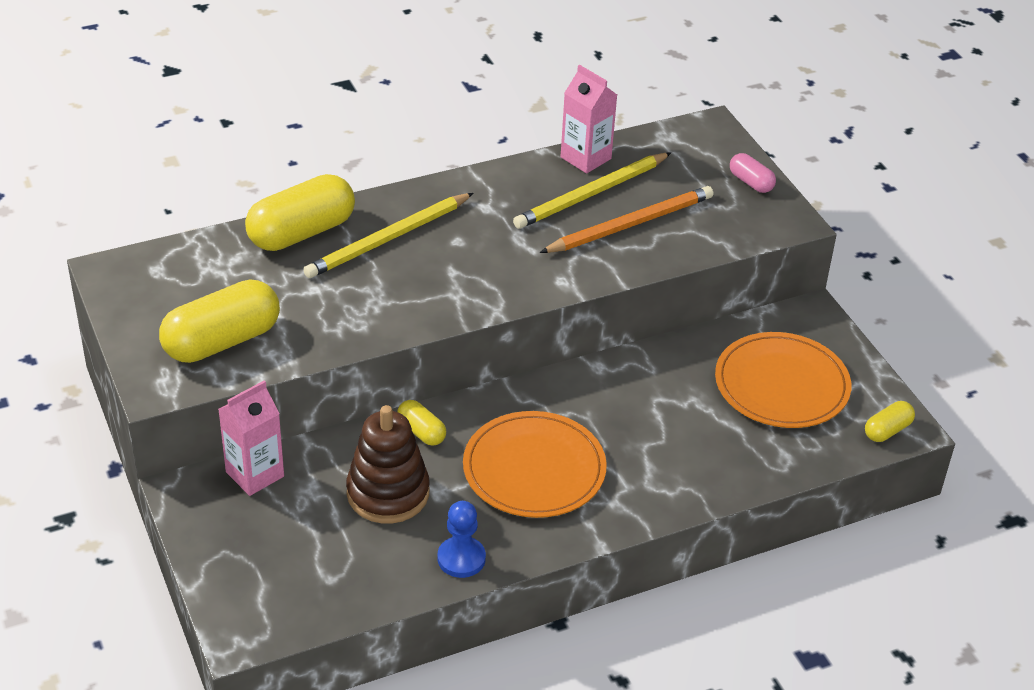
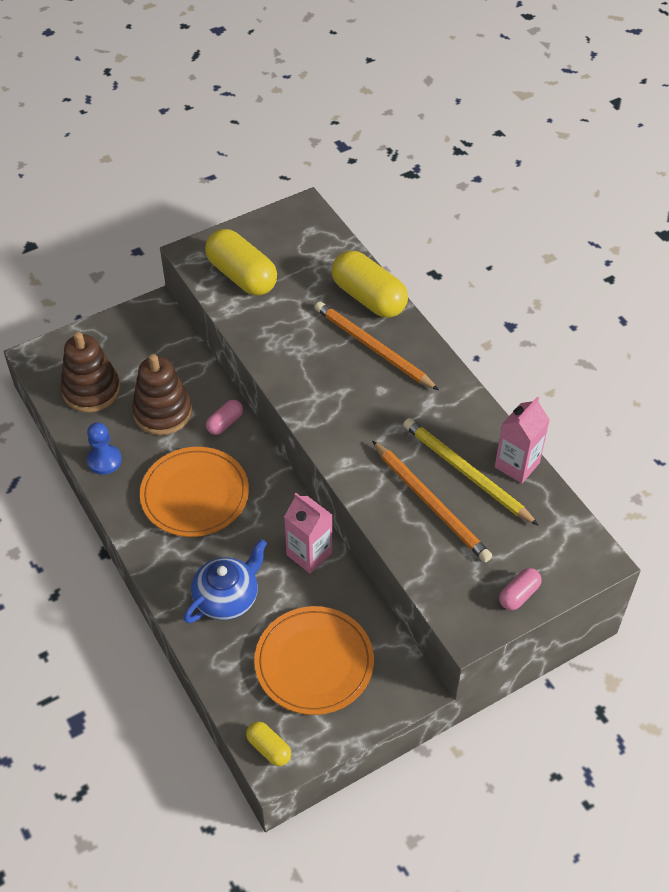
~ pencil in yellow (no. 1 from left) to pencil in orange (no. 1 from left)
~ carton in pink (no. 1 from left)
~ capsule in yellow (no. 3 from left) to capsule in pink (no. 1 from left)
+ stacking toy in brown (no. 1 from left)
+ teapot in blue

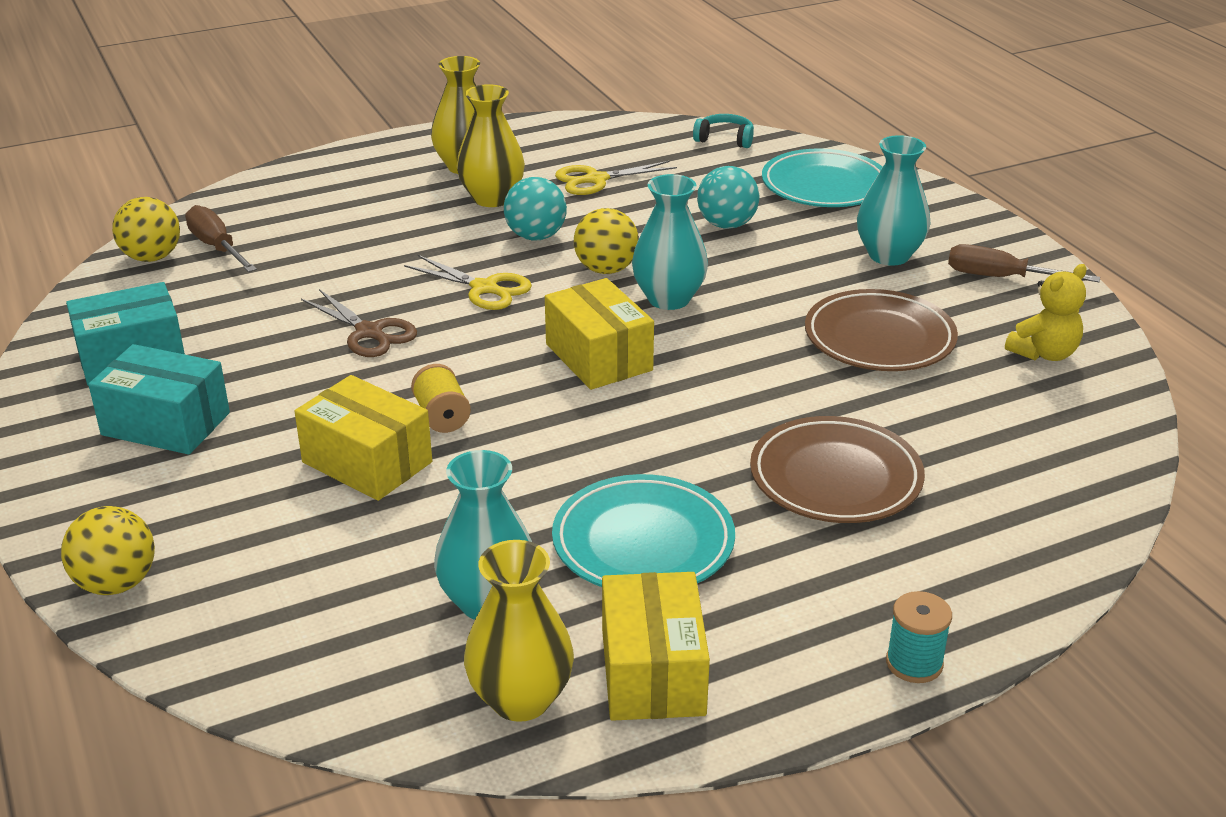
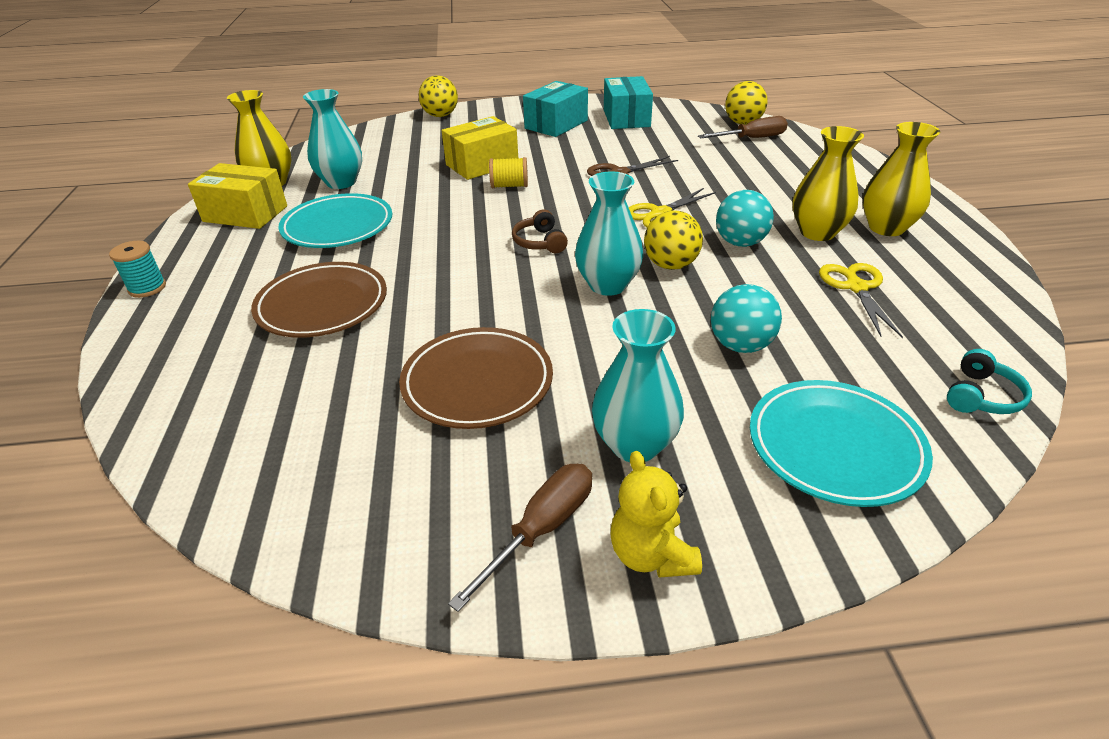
~ teddy bear in yellow
~ box in yellow (no. 2 from left) to headphones in brown

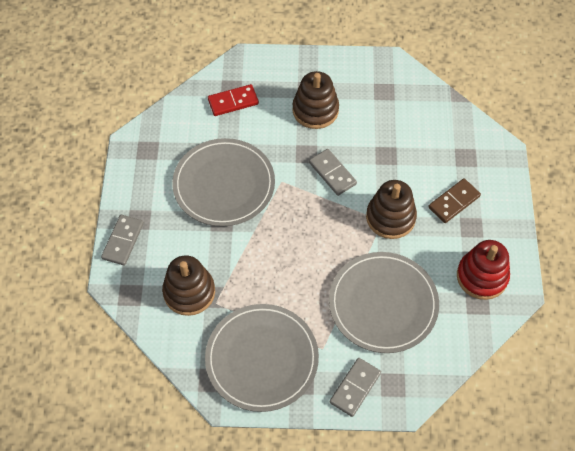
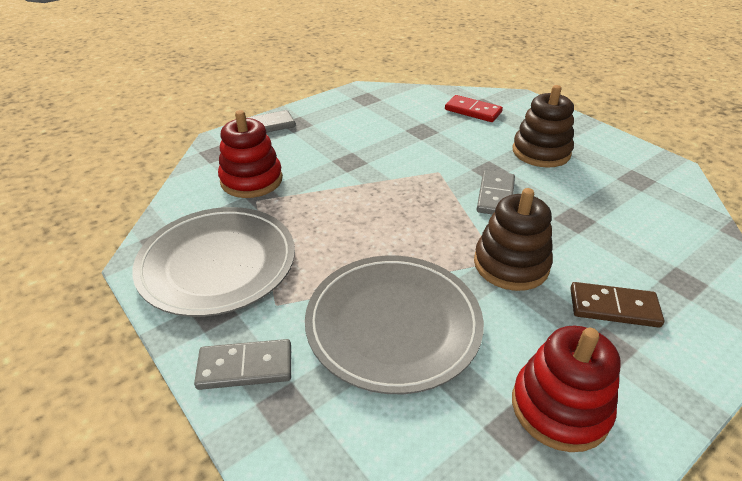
- plate in grey (no. 1 from left)
~ stacking toy in brown (no. 1 from left) to stacking toy in red (no. 1 from left)

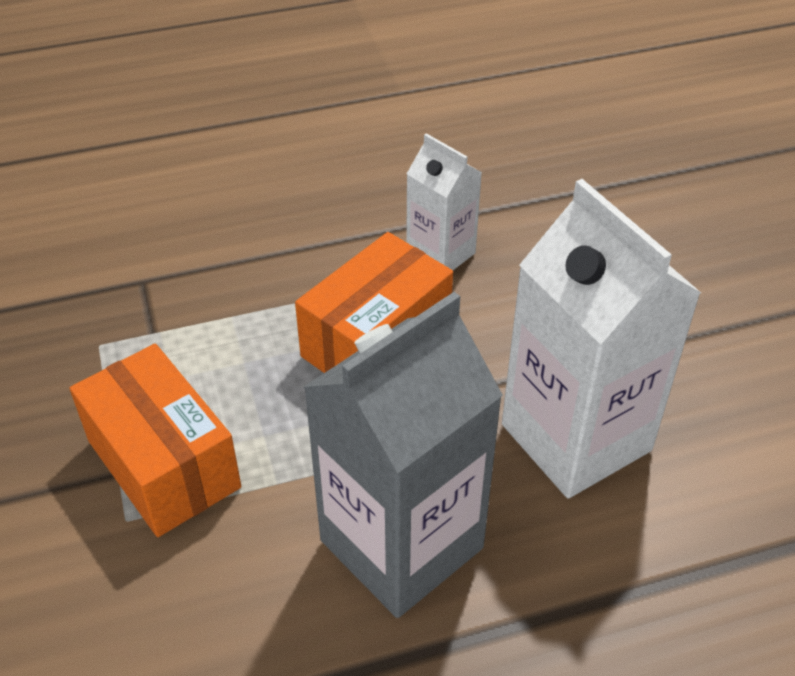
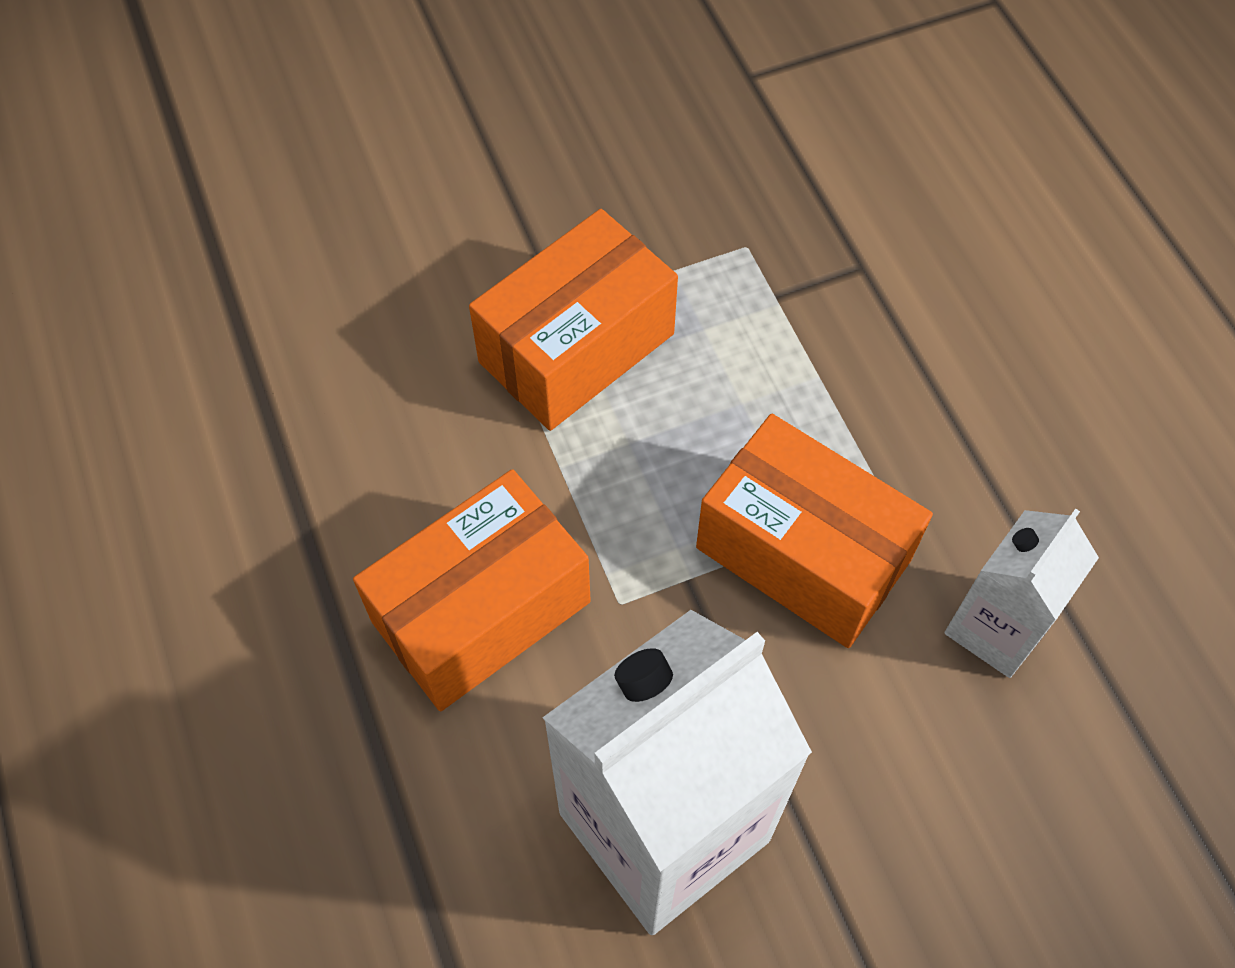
~ carton in grey to box in orange (no. 1 from left)

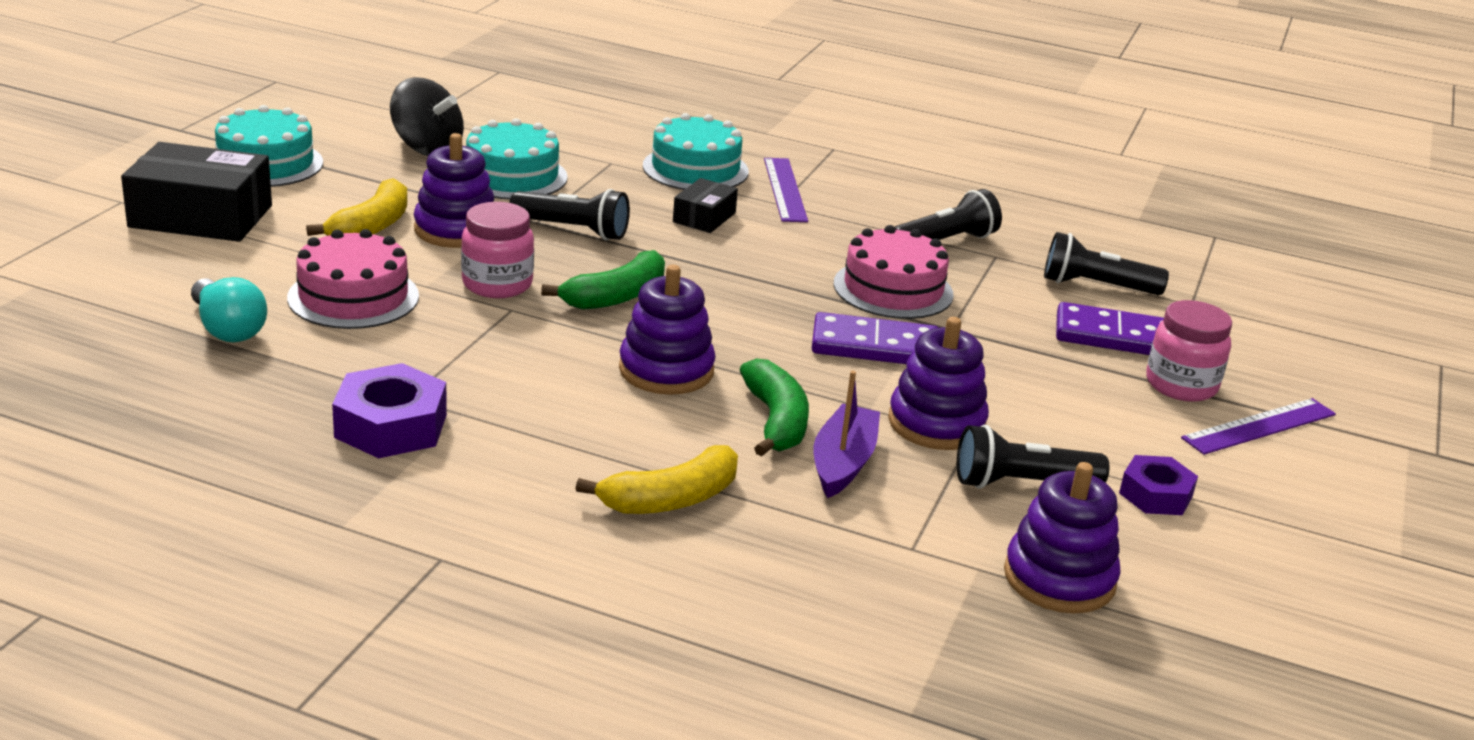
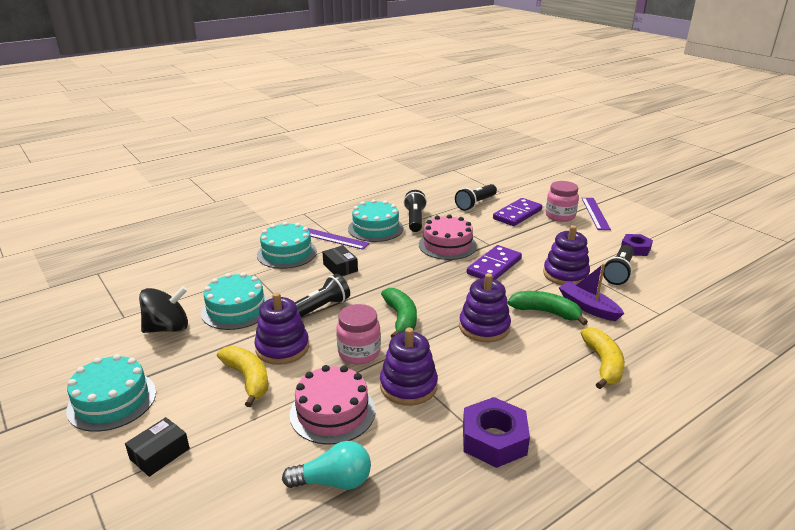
~ box in black (no. 1 from left) x0.52
~ stacking toy in purple (no. 4 from left in the first image) to stacking toy in purple (no. 2 from left)
+ cake in turquoise (no. 4 from left)

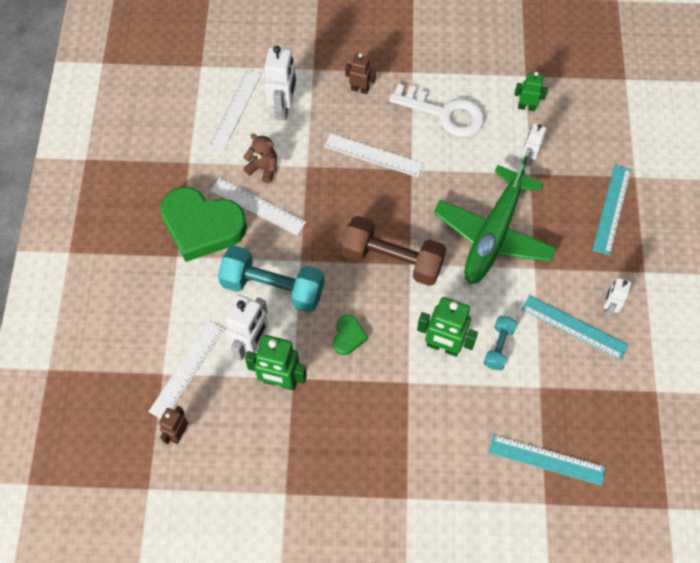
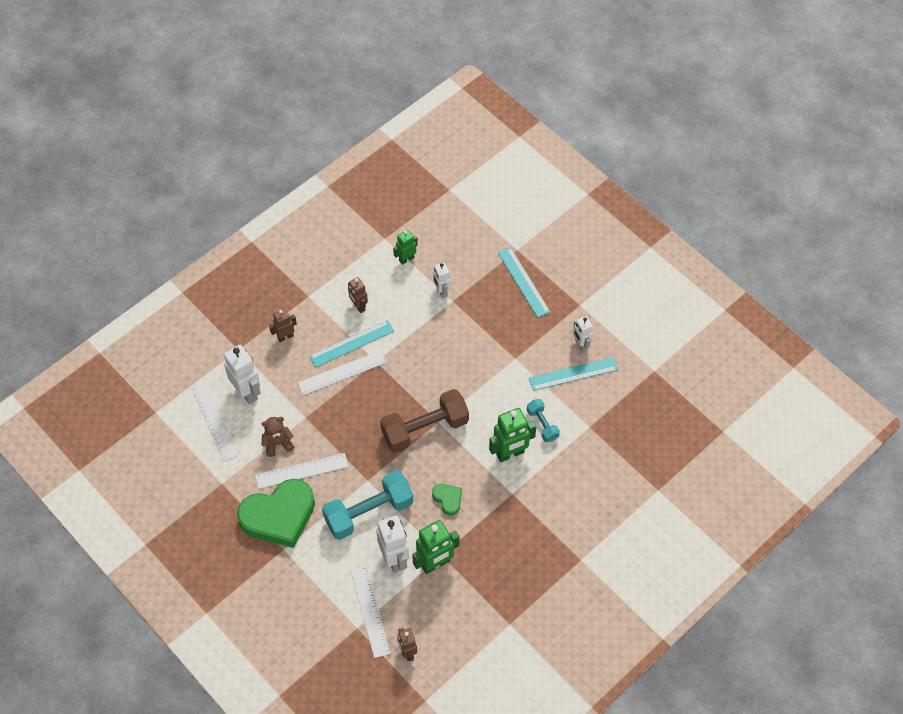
~ key in white to robot in brown (no. 2 from left)
- plane in green
~ ruler in turquoise (no. 1 from left)

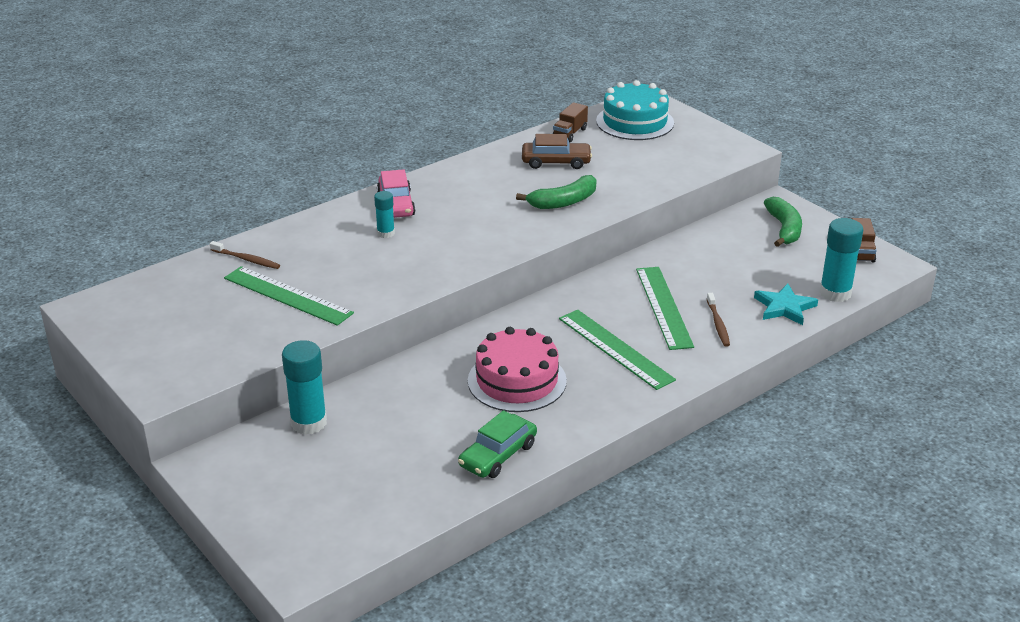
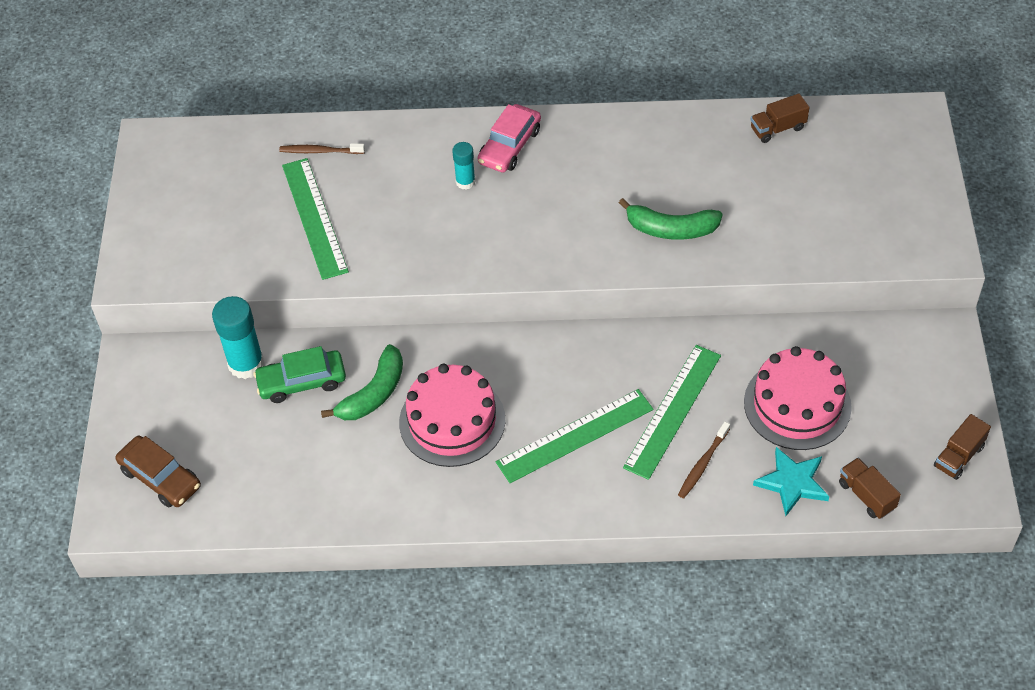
- cake in turquoise
~ car in brown
~ banana in green (no. 2 from left in the first image) to banana in green (no. 1 from left)
~ glue stick in turquoise (no. 3 from left) to truck in brown (no. 2 from left)
~ toothbrush in brown (no. 1 from left) 120 degrees clockwise
~ ruler in green (no. 2 from left) 60 degrees clockwise
~ car in green
+ cake in pink (no. 2 from left)

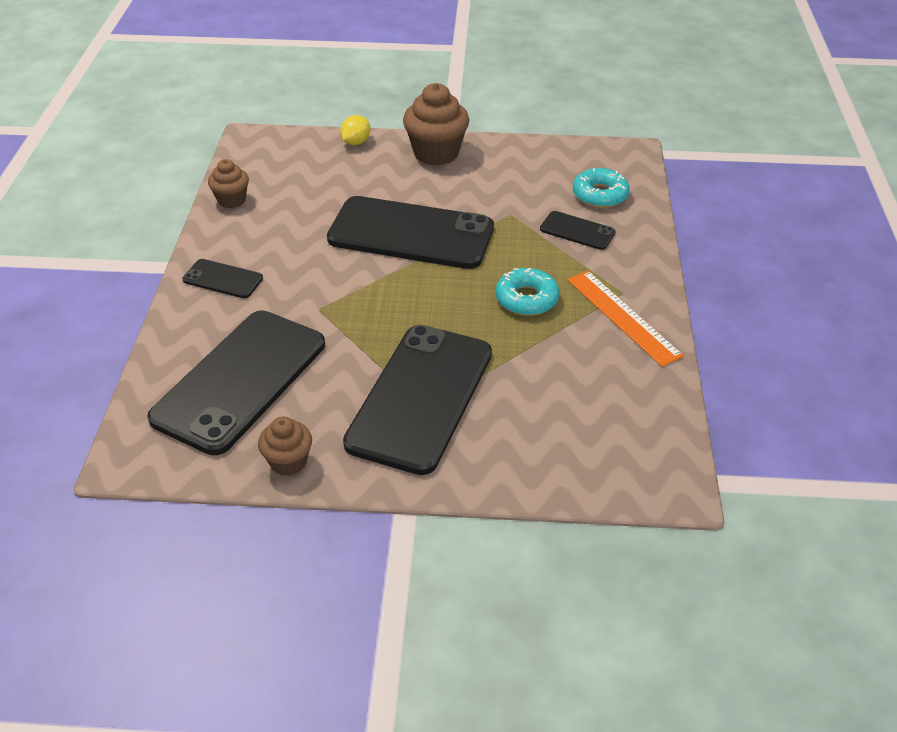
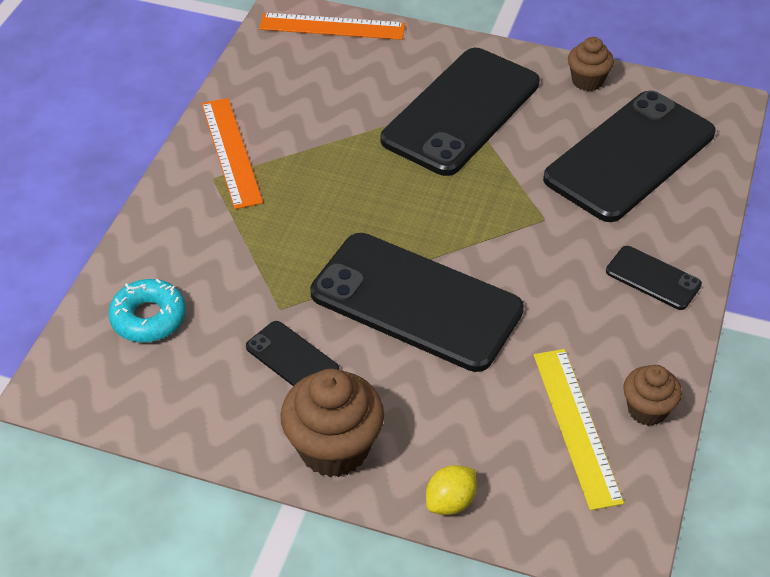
~ phone in black (no. 5 from left in the first image) to phone in black (no. 1 from left)
- donut in turquoise (no. 1 from left)
+ ruler in orange (no. 2 from left)
+ ruler in yellow

